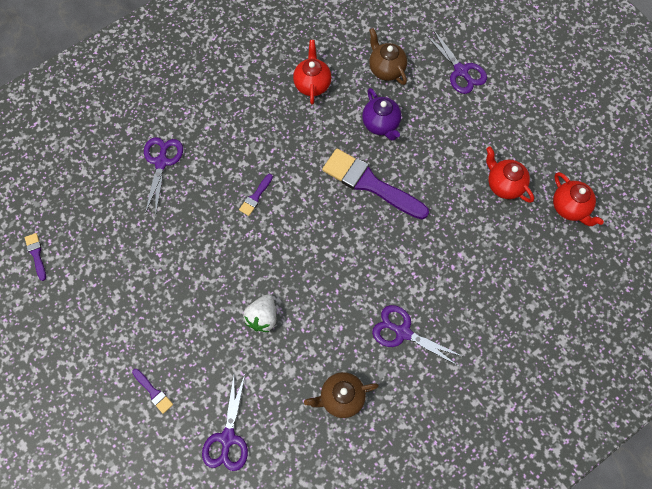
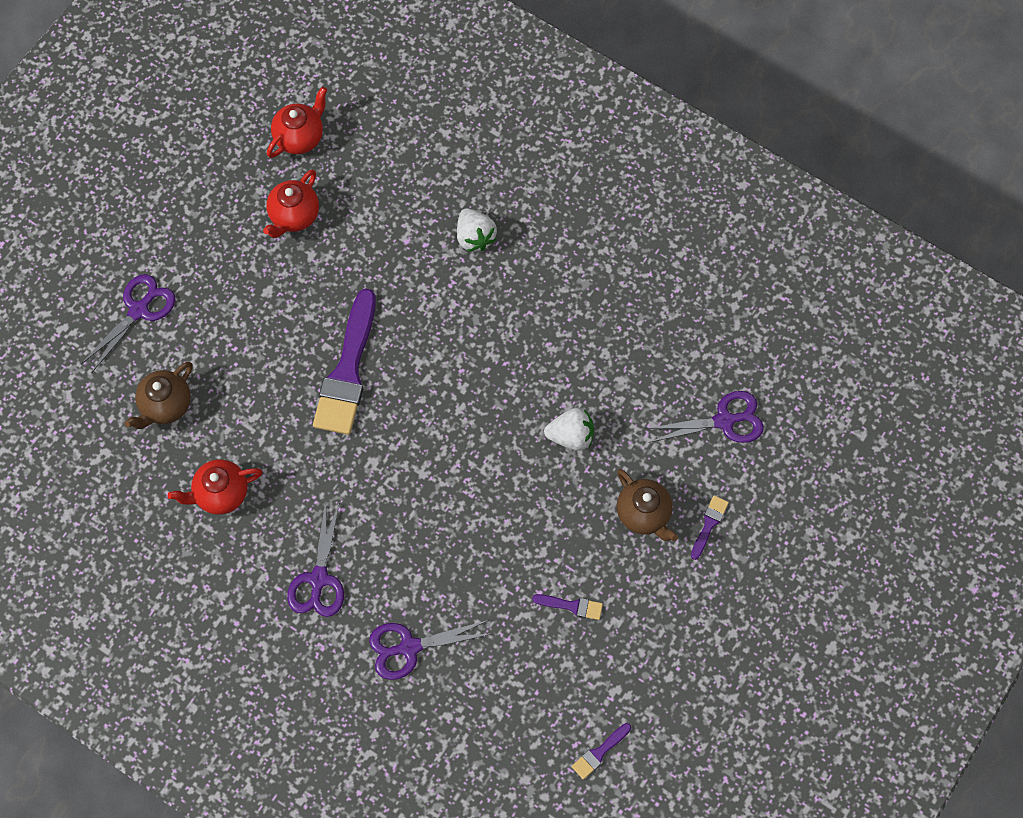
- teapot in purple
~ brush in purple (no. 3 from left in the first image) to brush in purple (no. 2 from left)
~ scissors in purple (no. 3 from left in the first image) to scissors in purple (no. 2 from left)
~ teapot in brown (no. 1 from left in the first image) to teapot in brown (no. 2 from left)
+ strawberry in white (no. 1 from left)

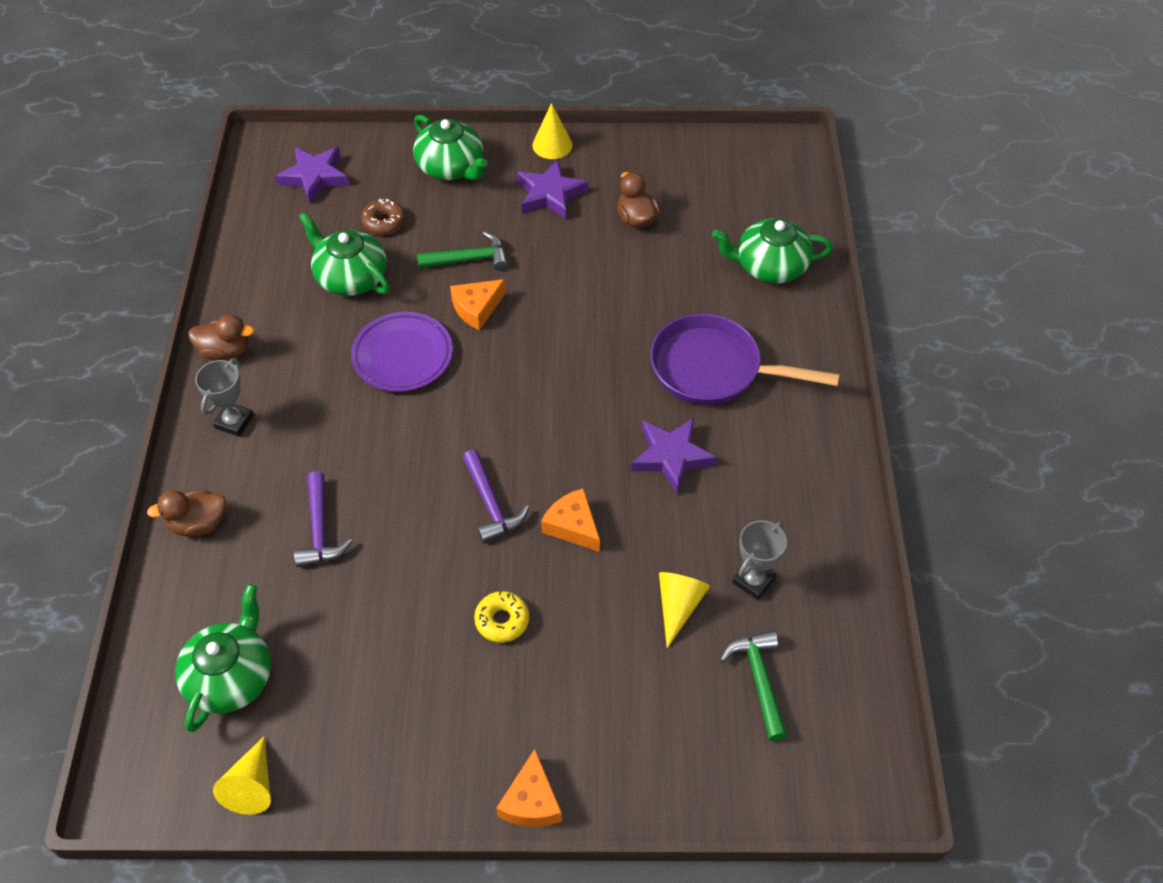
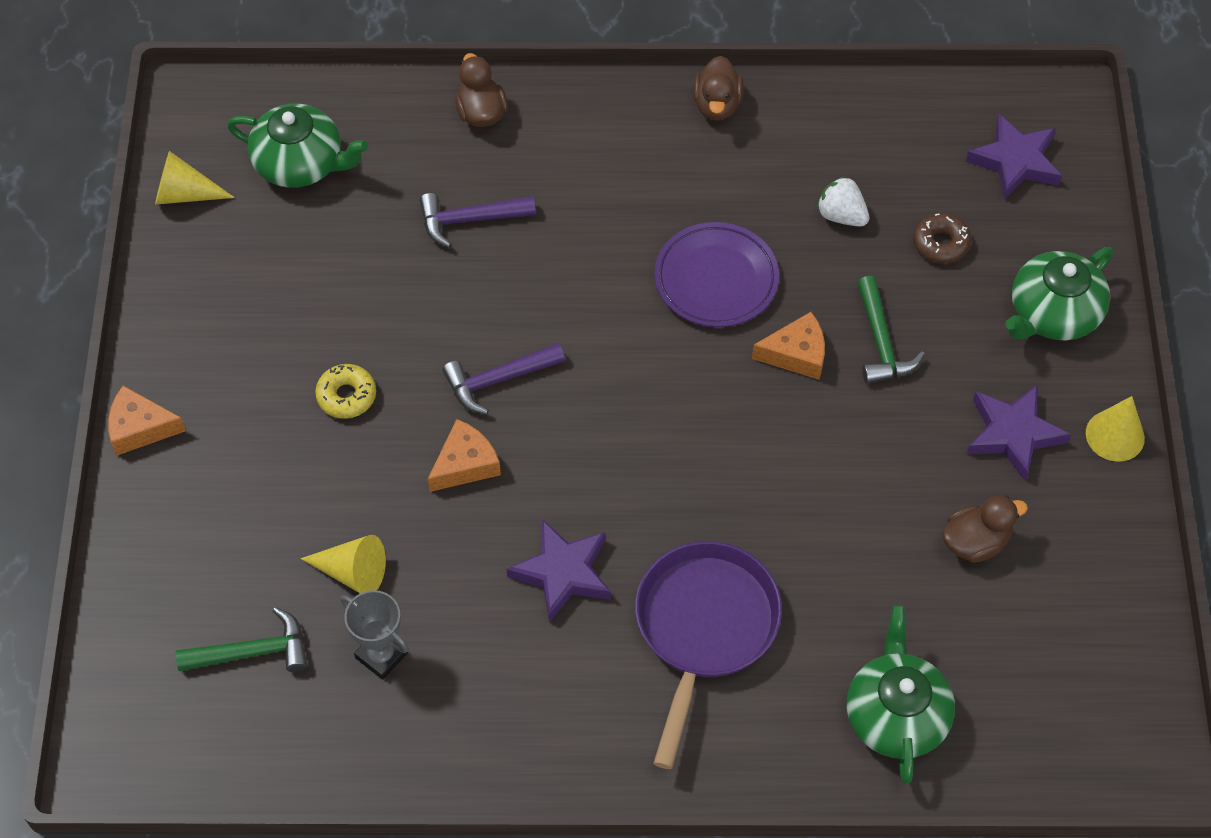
~ teapot in green (no. 2 from left) to strawberry in white
~ cheese in orange (no. 1 from left in the first image) 120 degrees clockwise
- trophy in grey (no. 1 from left)

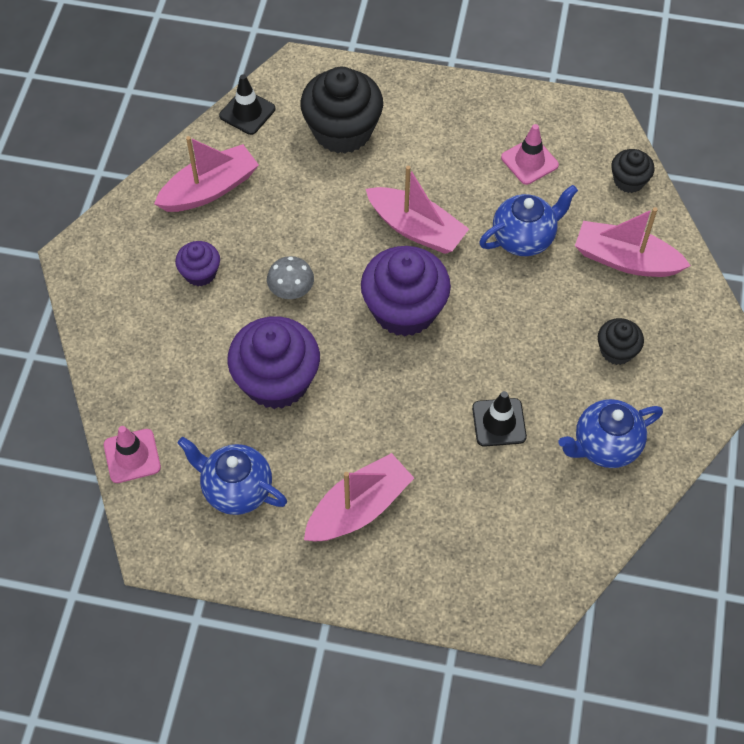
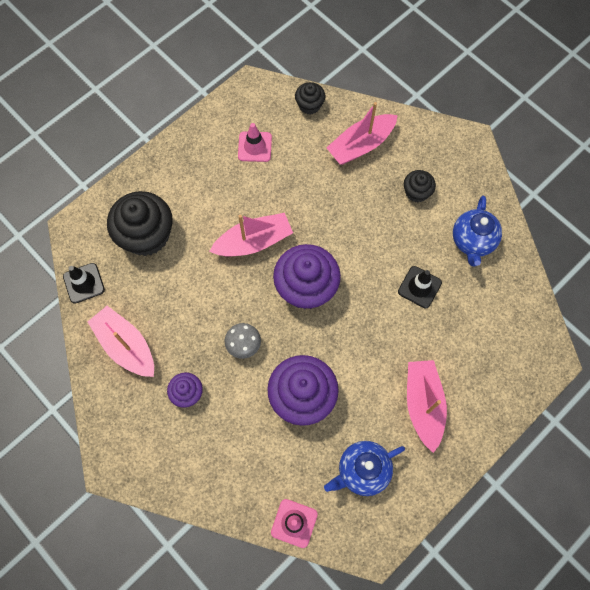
~ boat in pink (no. 1 from left) 45 degrees counterclockwise
- teapot in blue (no. 2 from left)

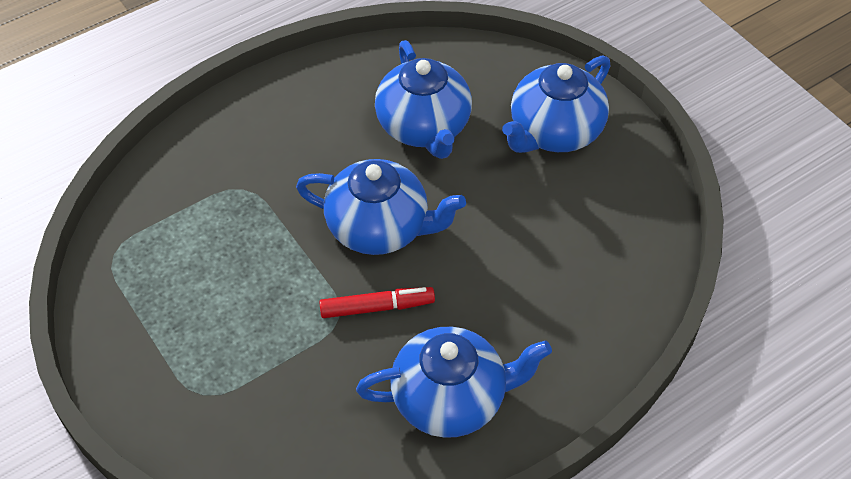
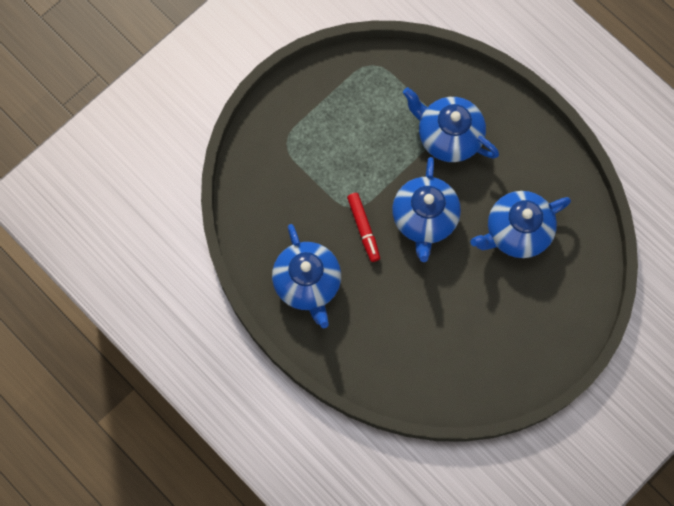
~ teapot in blue (no. 4 from left in the first image) to teapot in blue (no. 3 from left)

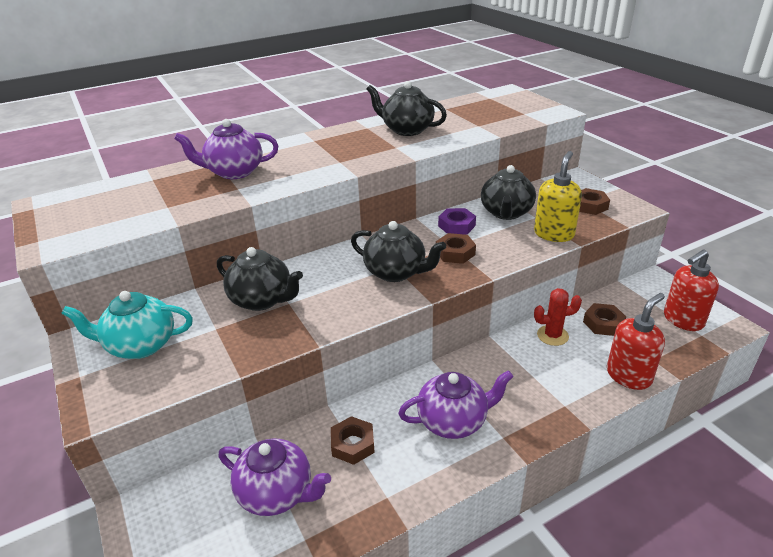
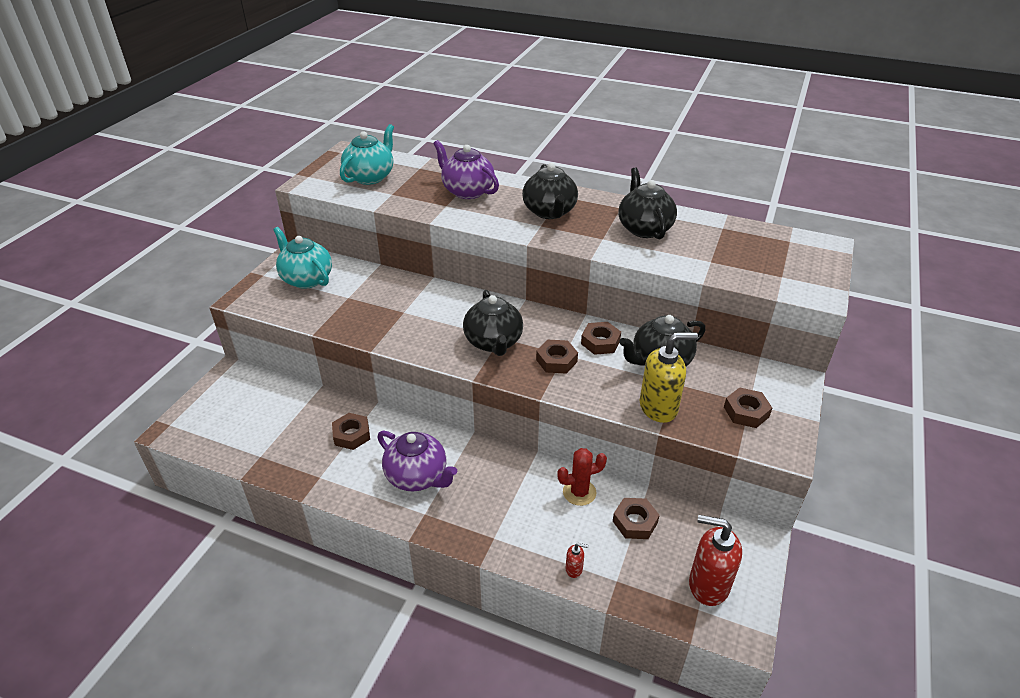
~ nut in purple to nut in brown (no. 3 from left)
~ teapot in black (no. 1 from left in the first image) to teapot in black (no. 2 from left)
~ cactus in red 60 degrees counterclockwise
~ soap dispenser in red (no. 1 from left) x0.43
- teapot in purple (no. 2 from left)
+ teapot in turquoise (no. 2 from left)

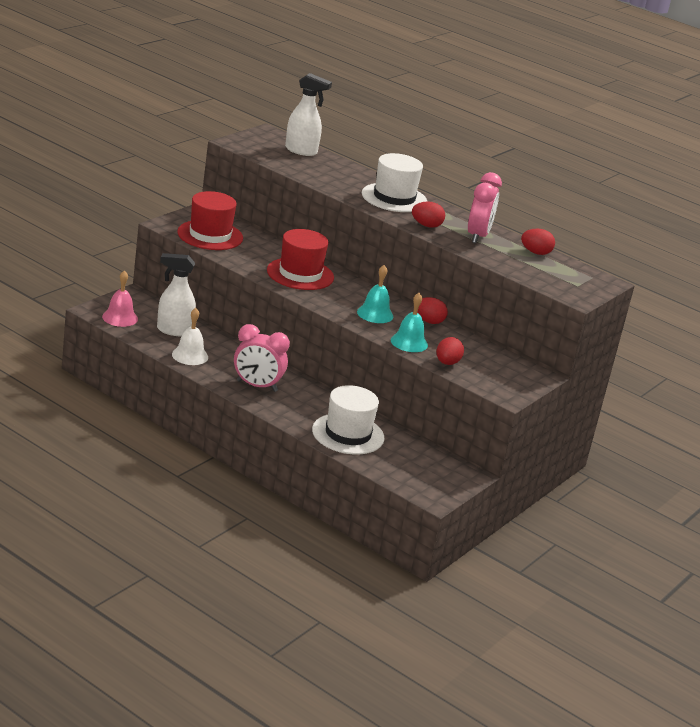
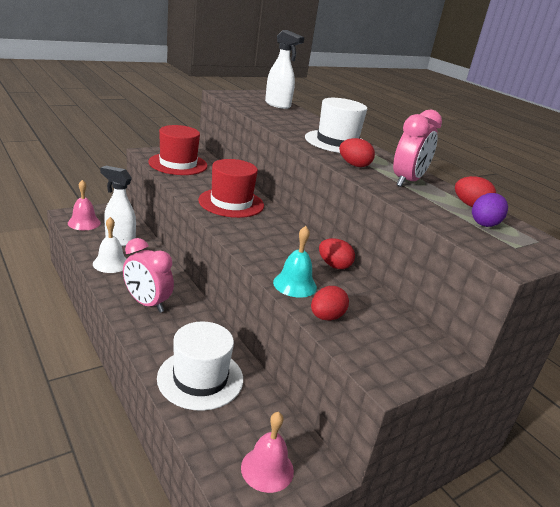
- bell in turquoise (no. 1 from left)
+ egg in purple
+ bell in pink (no. 2 from left)

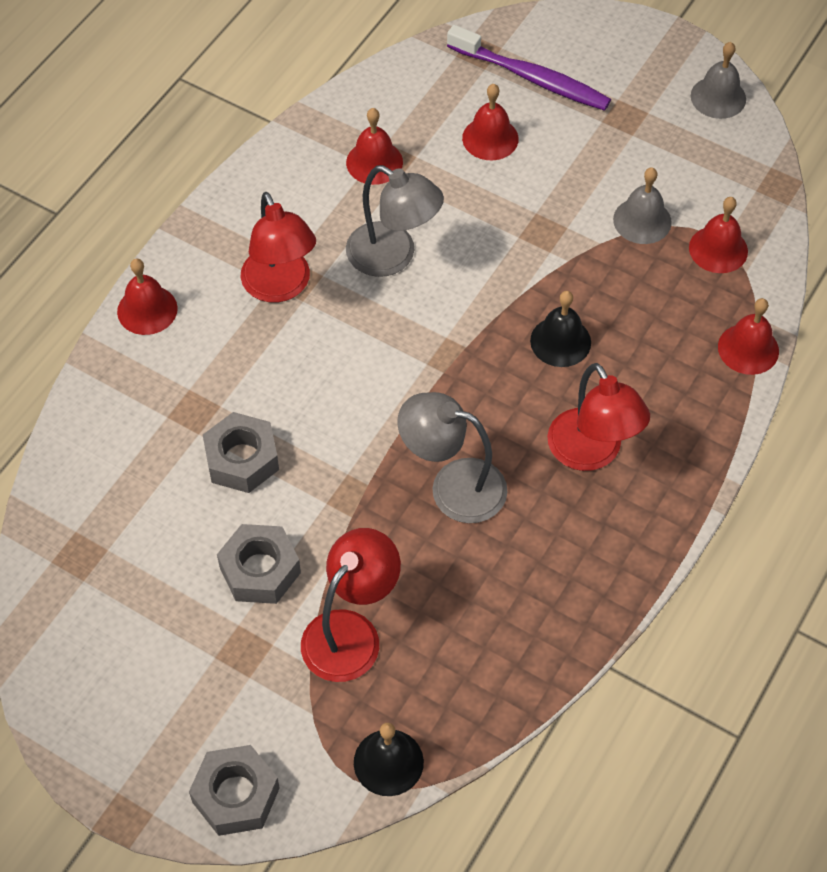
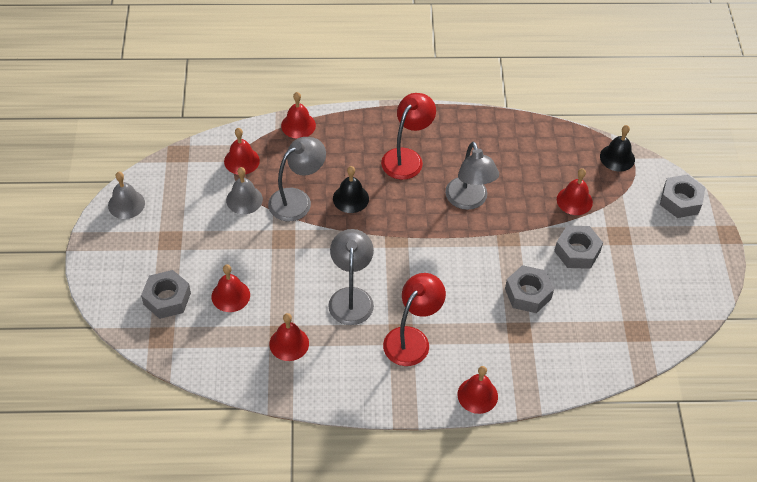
~ toothbrush in purple to nut in grey (no. 1 from left)
~ lamp in red (no. 2 from left) to bell in red (no. 6 from left)
+ lamp in grey (no. 1 from left)

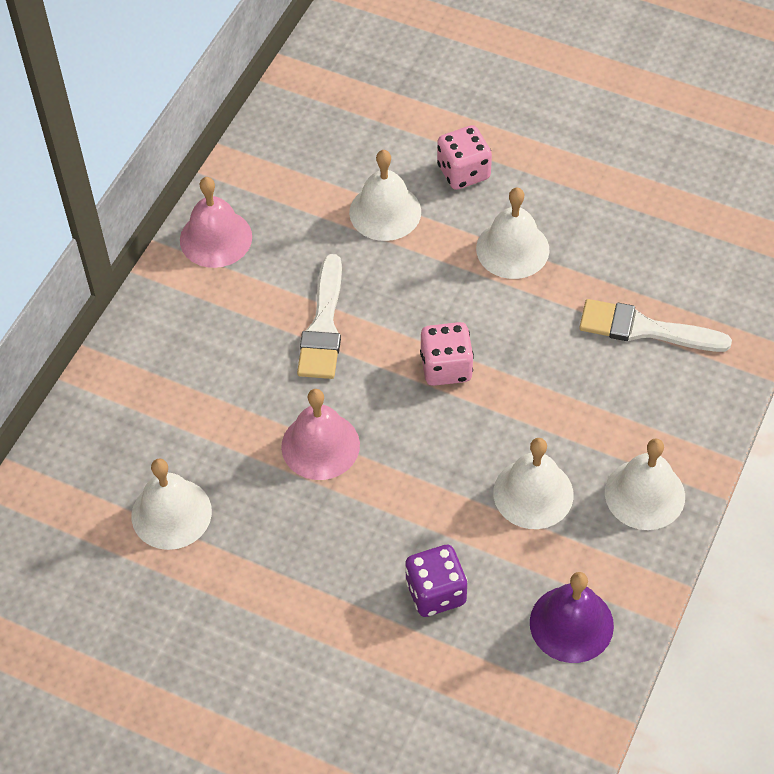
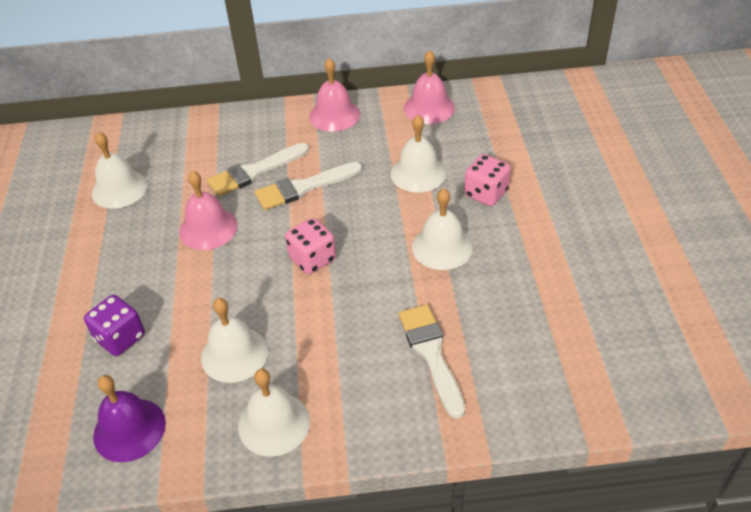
+ bell in pink (no. 3 from left)
+ brush in white (no. 1 from left)

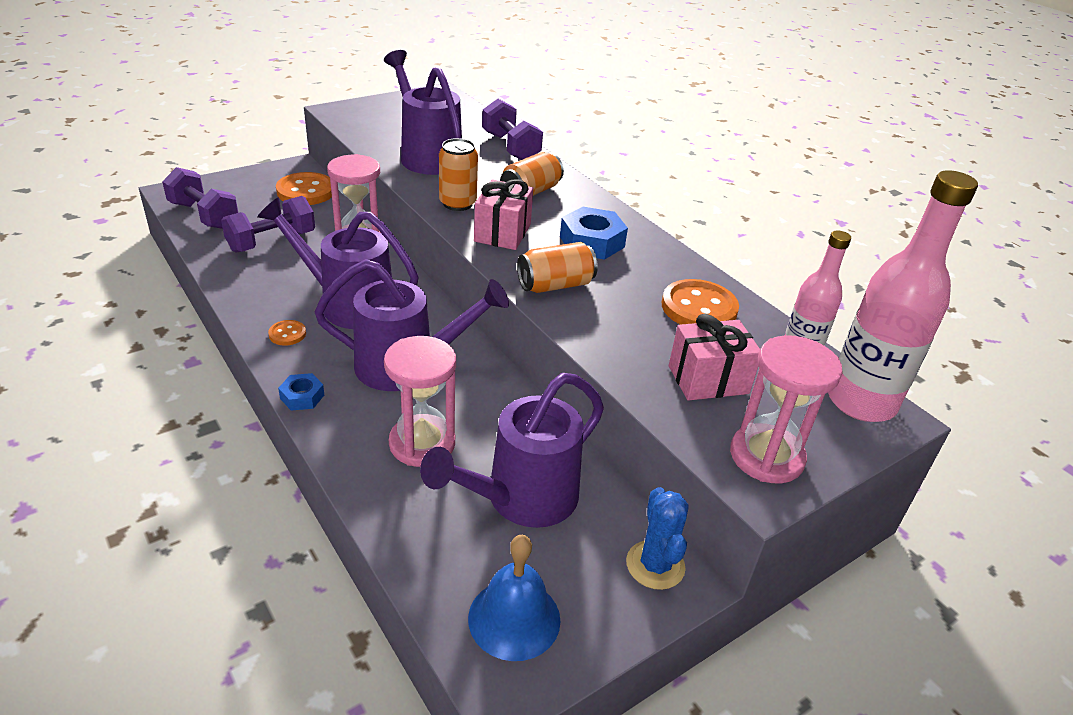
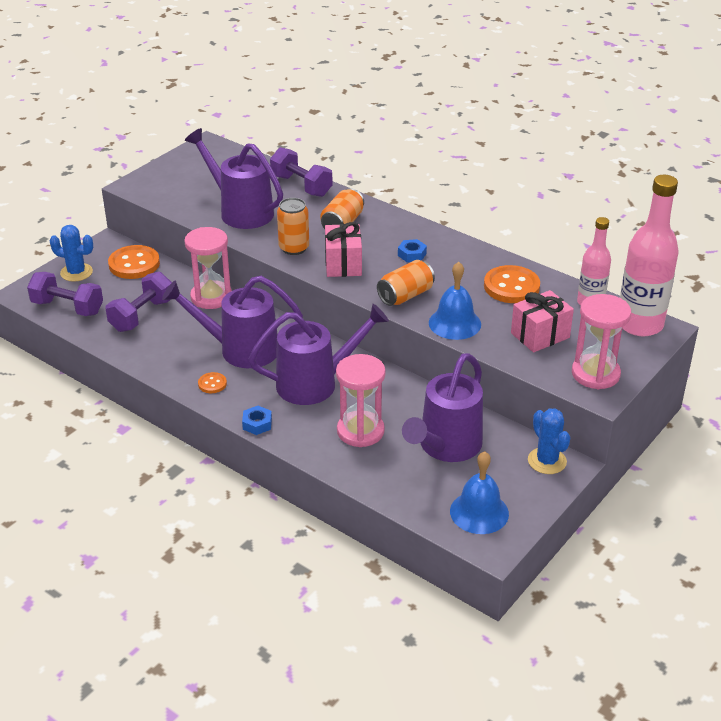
~ nut in blue (no. 2 from left) x0.56
+ cactus in blue (no. 1 from left)
+ bell in blue (no. 1 from left)

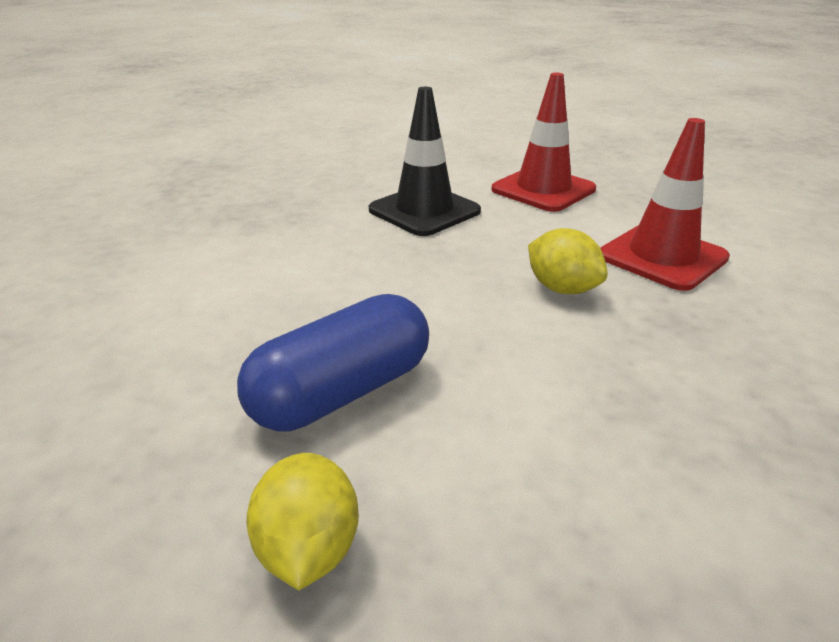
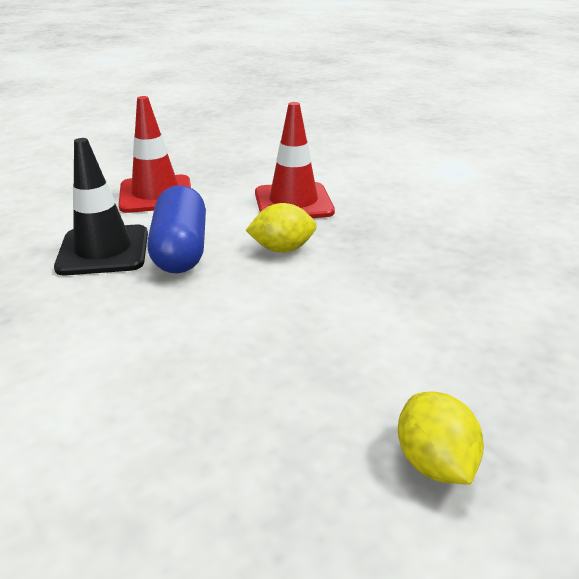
~ capsule in blue
~ lemon in yellow (no. 1 from left in the first image) 45 degrees clockwise

